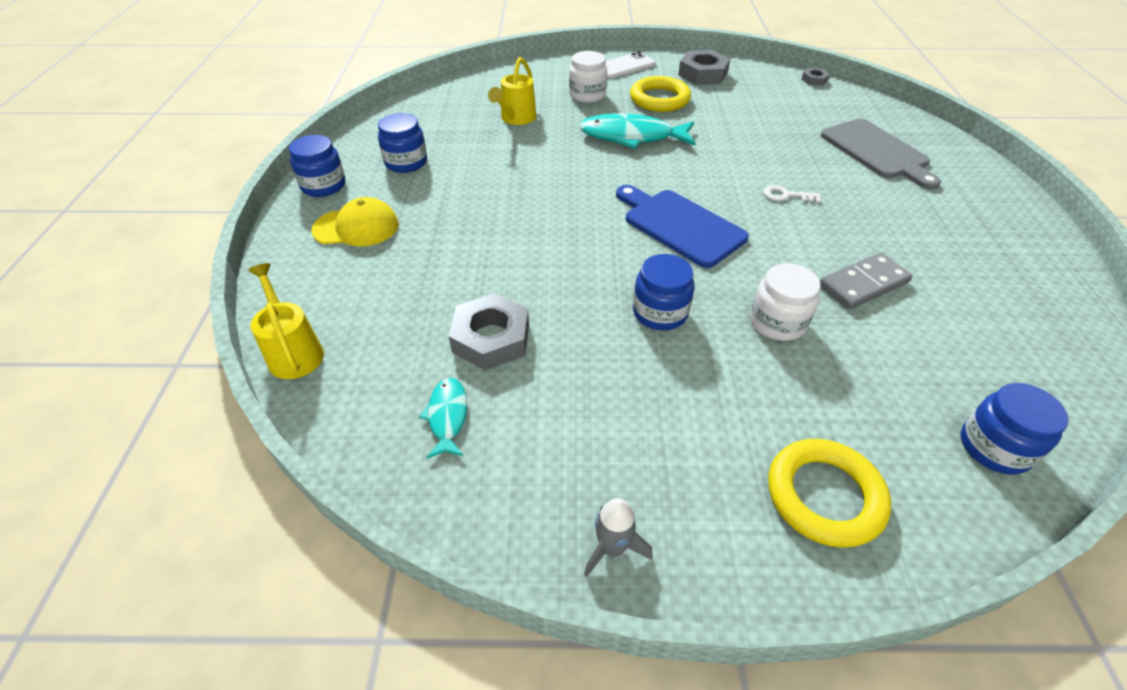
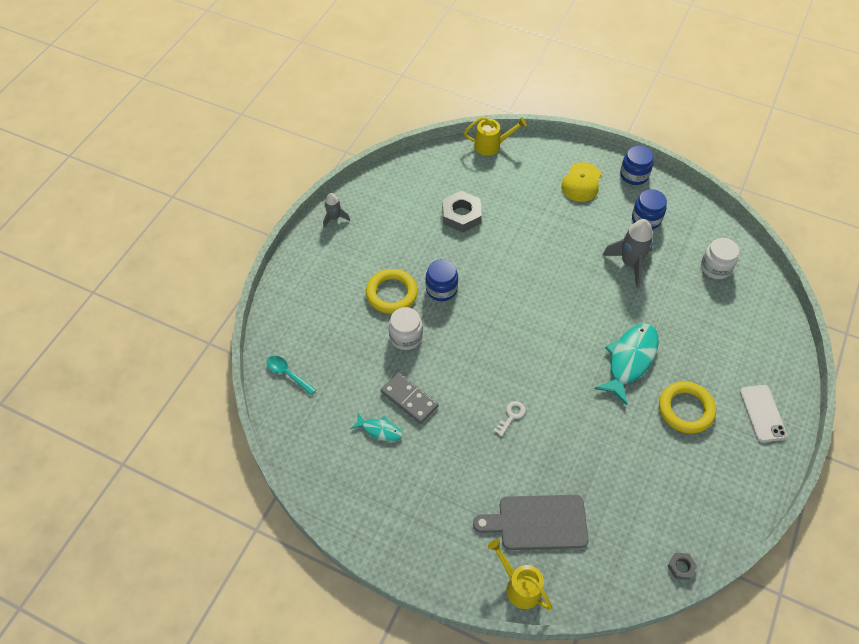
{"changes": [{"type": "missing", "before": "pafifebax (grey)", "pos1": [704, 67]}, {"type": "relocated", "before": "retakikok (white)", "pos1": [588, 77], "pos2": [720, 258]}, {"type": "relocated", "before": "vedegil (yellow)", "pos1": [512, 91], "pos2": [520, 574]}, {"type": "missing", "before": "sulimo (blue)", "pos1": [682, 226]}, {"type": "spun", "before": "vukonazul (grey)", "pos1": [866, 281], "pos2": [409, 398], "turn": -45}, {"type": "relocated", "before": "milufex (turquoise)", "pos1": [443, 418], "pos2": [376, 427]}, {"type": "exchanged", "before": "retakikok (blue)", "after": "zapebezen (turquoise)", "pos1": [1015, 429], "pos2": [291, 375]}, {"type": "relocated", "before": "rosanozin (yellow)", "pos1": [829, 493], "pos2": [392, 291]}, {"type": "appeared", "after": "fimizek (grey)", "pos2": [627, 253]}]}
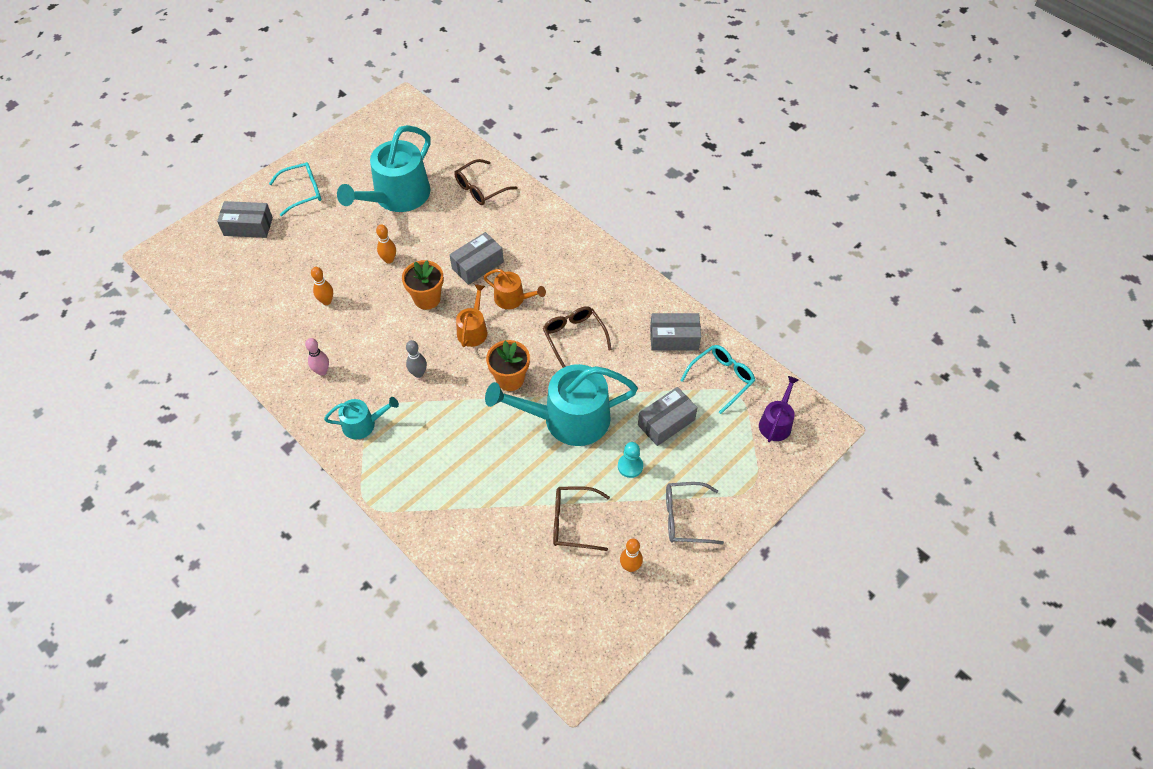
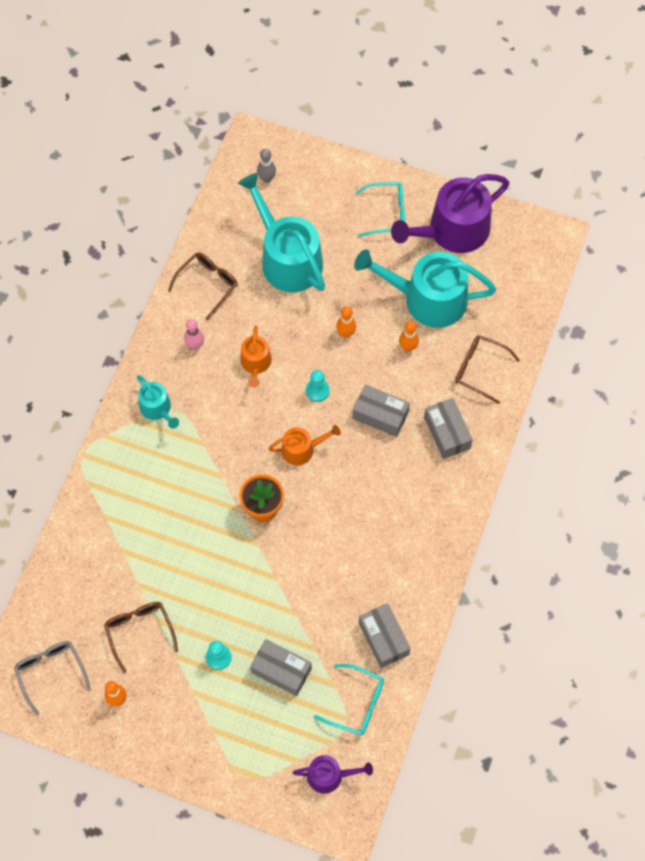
{"changes": [{"type": "spun", "before": "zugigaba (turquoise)", "pos1": [295, 189], "pos2": [380, 209], "turn": -45}, {"type": "relocated", "before": "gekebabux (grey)", "pos1": [245, 219], "pos2": [448, 428]}, {"type": "exchanged", "before": "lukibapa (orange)", "after": "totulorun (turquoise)", "pos1": [422, 285], "pos2": [318, 386]}, {"type": "relocated", "before": "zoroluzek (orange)", "pos1": [322, 286], "pos2": [409, 336]}, {"type": "relocated", "before": "vedegil (orange)", "pos1": [515, 289], "pos2": [256, 357]}, {"type": "relocated", "before": "zugigaba (brown)", "pos1": [577, 337], "pos2": [203, 286]}, {"type": "relocated", "before": "zoroluzek (grey)", "pos1": [416, 359], "pos2": [266, 165]}, {"type": "relocated", "before": "vedegil (turquoise)", "pos1": [561, 405], "pos2": [281, 232]}, {"type": "relocated", "before": "zugigaba (grey)", "pos1": [695, 513], "pos2": [52, 678]}, {"type": "appeared", "after": "vedegil (purple)", "pos2": [450, 213]}]}
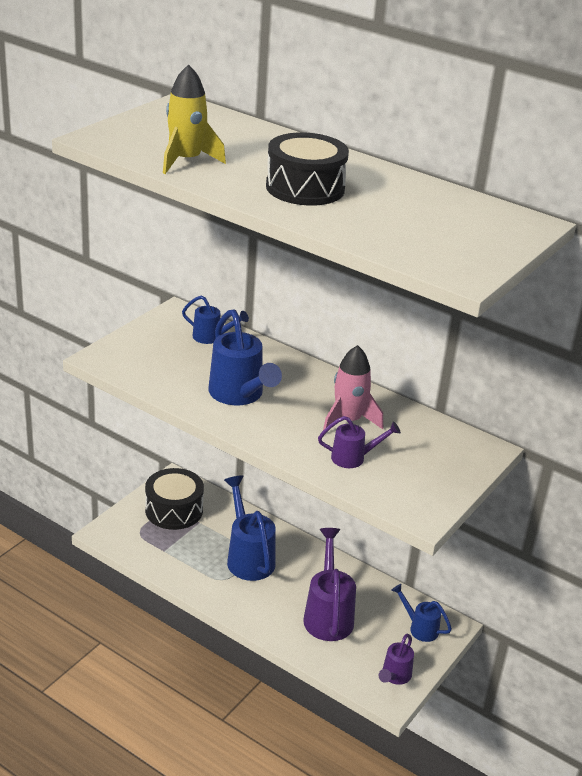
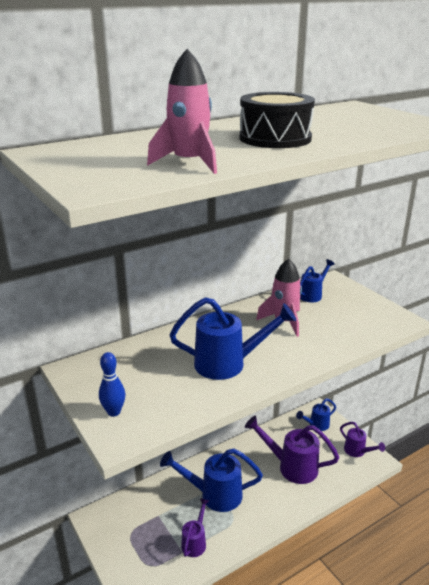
{"changes": [{"type": "colour", "before": "fimizek (yellow)", "after": "fimizek (pink)", "pos1": [194, 119], "pos2": [182, 111]}, {"type": "relocated", "before": "vedegil (blue)", "pos1": [215, 319], "pos2": [317, 280]}, {"type": "relocated", "before": "vedegil (purple)", "pos1": [359, 442], "pos2": [195, 527]}, {"type": "missing", "before": "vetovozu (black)", "pos1": [174, 499]}, {"type": "appeared", "after": "zoroluzek (blue)", "pos2": [112, 384]}]}
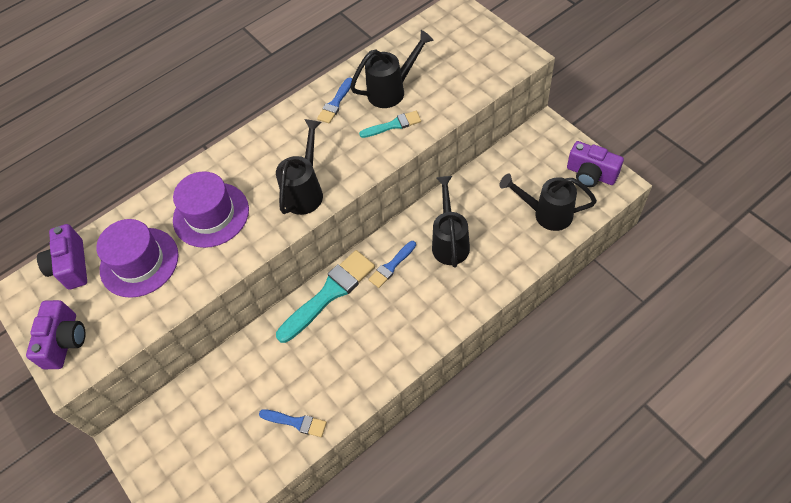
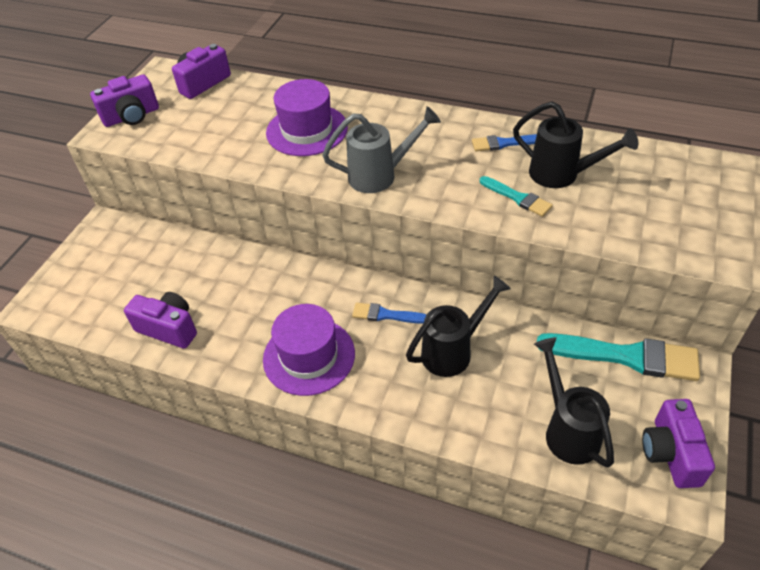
{"changes": [{"type": "colour", "before": "vedegil (black)", "after": "vedegil (grey)", "pos1": [299, 167], "pos2": [381, 149]}, {"type": "relocated", "before": "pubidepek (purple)", "pos1": [137, 258], "pos2": [309, 350]}, {"type": "relocated", "before": "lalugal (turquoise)", "pos1": [325, 296], "pos2": [618, 357]}, {"type": "exchanged", "before": "lalugal (blue)", "after": "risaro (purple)", "pos1": [293, 423], "pos2": [160, 320]}]}
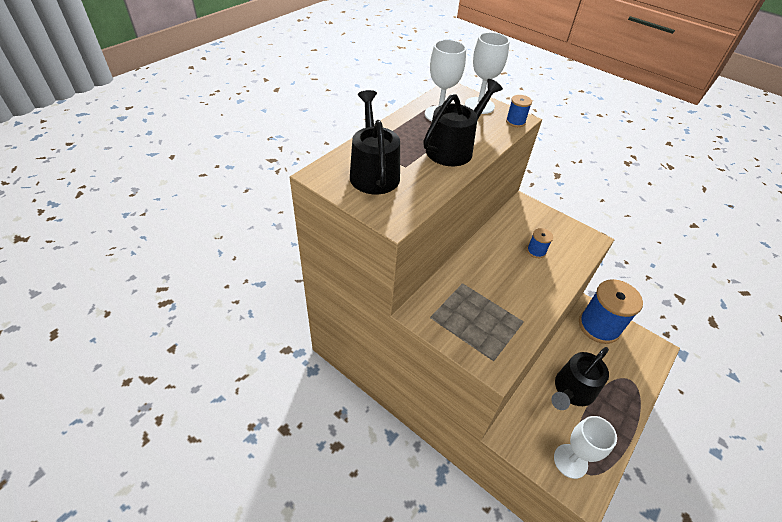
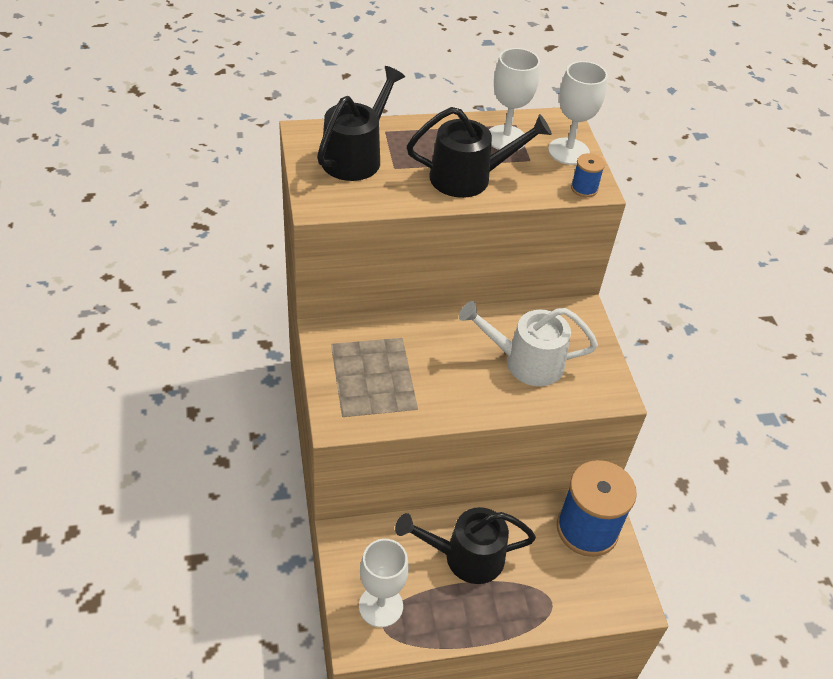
{"changes": [{"type": "exchanged", "before": "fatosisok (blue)", "after": "vedegil (white)", "pos1": [540, 243], "pos2": [528, 343]}]}
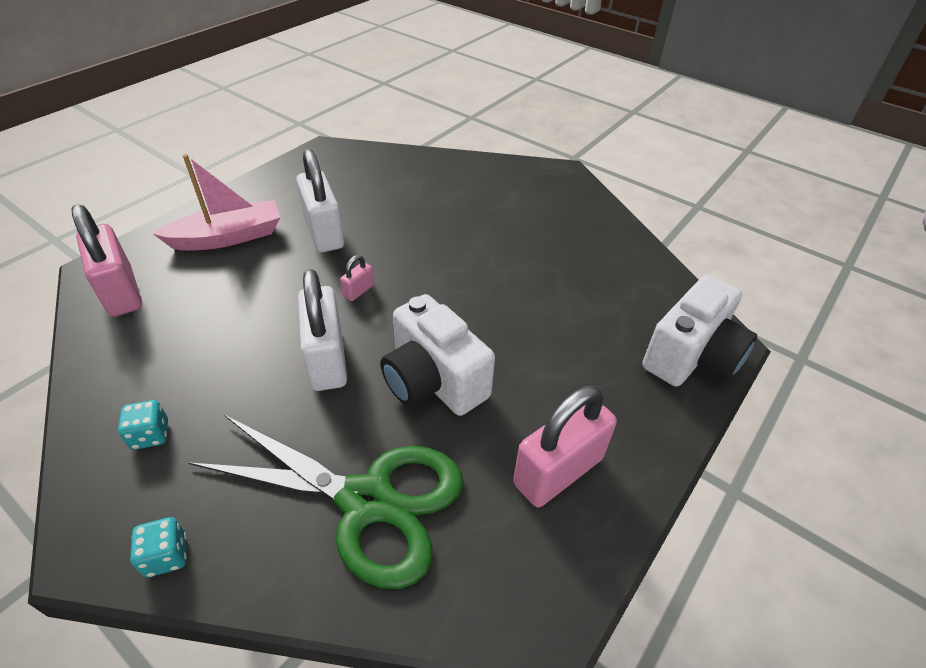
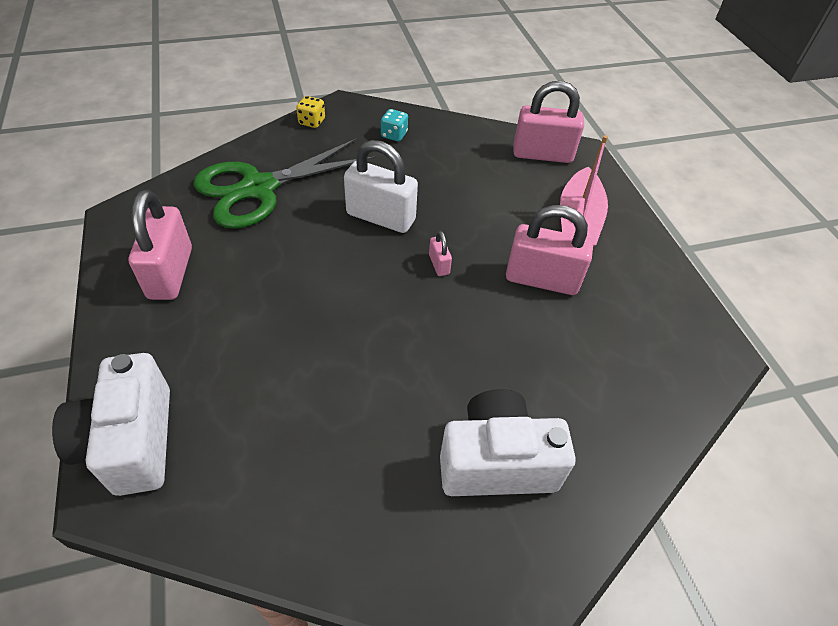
{"changes": [{"type": "colour", "before": "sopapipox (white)", "after": "sopapipox (pink)", "pos1": [320, 200], "pos2": [549, 250]}, {"type": "relocated", "before": "risaro (white)", "pos1": [437, 355], "pos2": [508, 442]}, {"type": "colour", "before": "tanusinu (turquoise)", "after": "tanusinu (yellow)", "pos1": [158, 547], "pos2": [310, 112]}]}
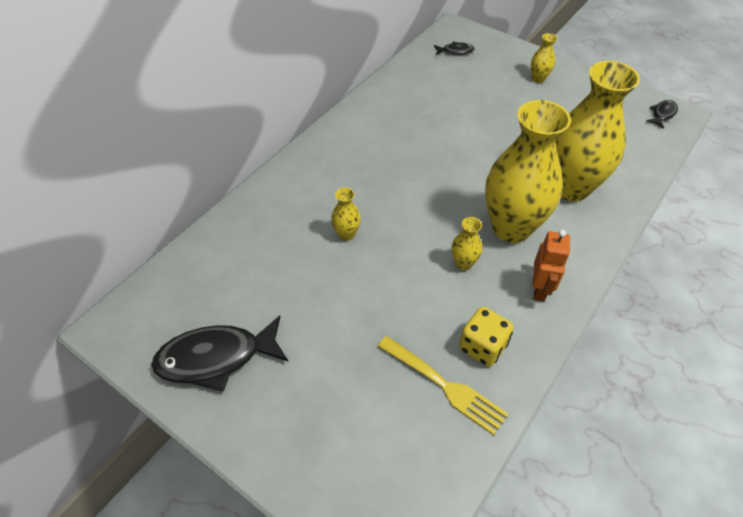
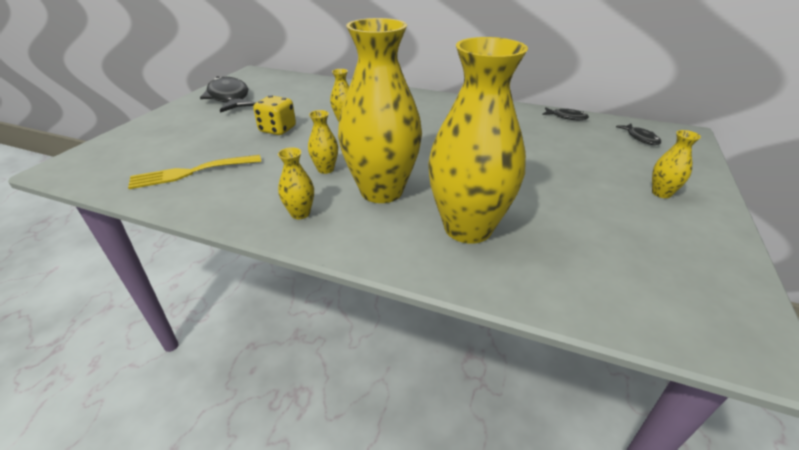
{"changes": [{"type": "relocated", "before": "milufex (black)", "pos1": [662, 114], "pos2": [565, 113]}, {"type": "exchanged", "before": "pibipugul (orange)", "after": "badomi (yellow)", "pos1": [551, 266], "pos2": [296, 183]}, {"type": "relocated", "before": "tanusinu (yellow)", "pos1": [486, 336], "pos2": [274, 115]}, {"type": "spun", "before": "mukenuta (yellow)", "pos1": [442, 385], "pos2": [194, 172], "turn": 45}]}
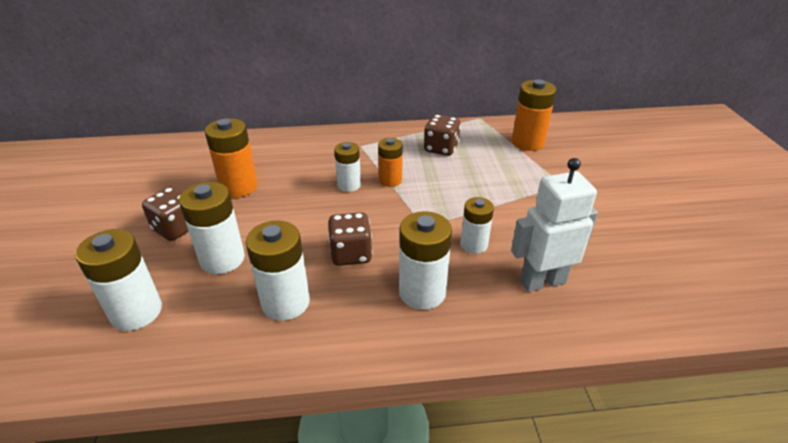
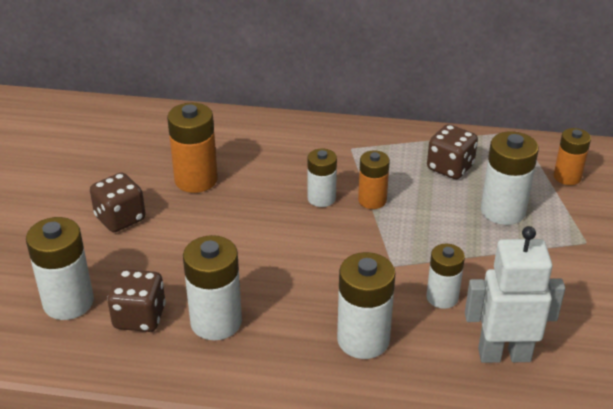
{"changes": [{"type": "size", "before": "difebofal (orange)", "pos1": [534, 115], "pos2": [572, 156], "scale": 0.64}, {"type": "relocated", "before": "difebofal (white)", "pos1": [212, 228], "pos2": [510, 178]}, {"type": "relocated", "before": "tanusinu (brown)", "pos1": [350, 239], "pos2": [136, 300]}]}
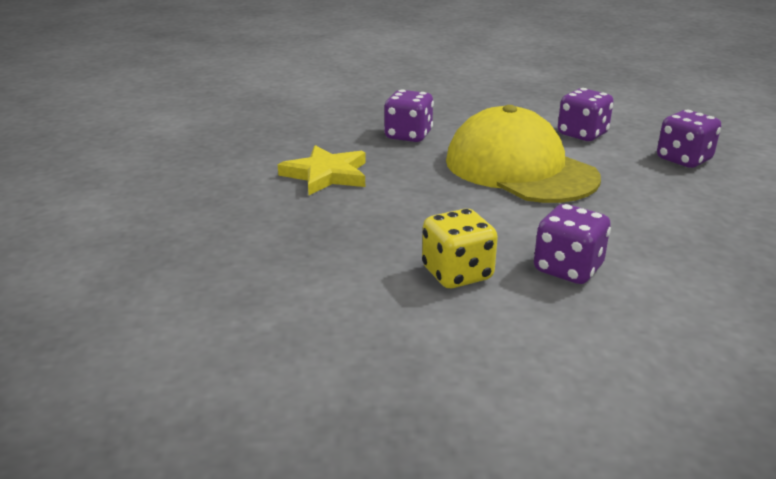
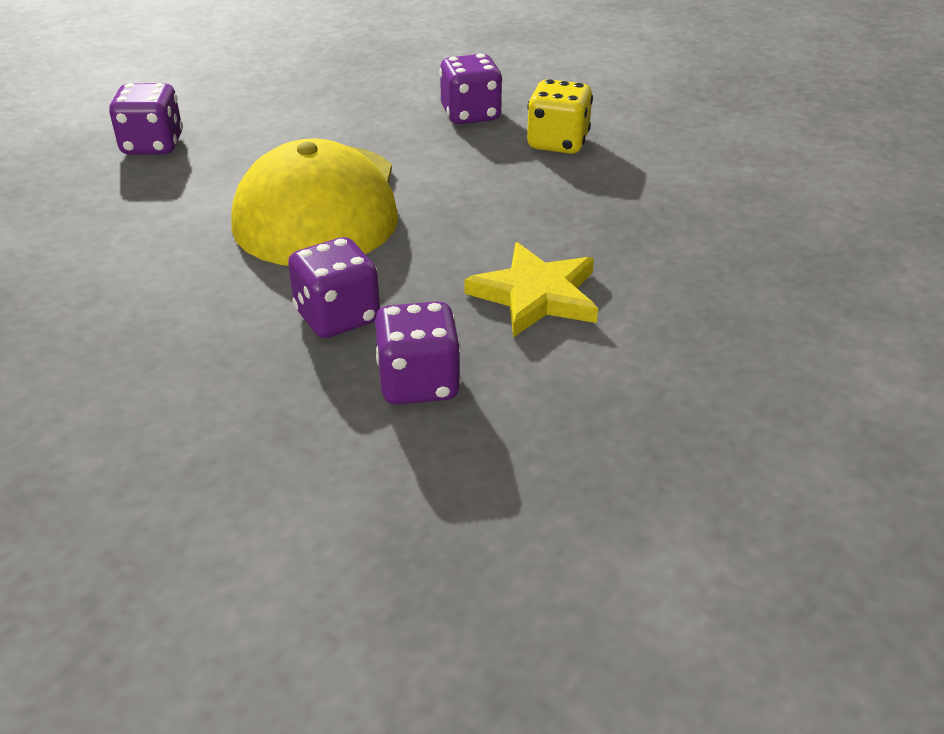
{"changes": [{"type": "relocated", "before": "tanusinu (purple)", "pos1": [586, 114], "pos2": [418, 353]}]}
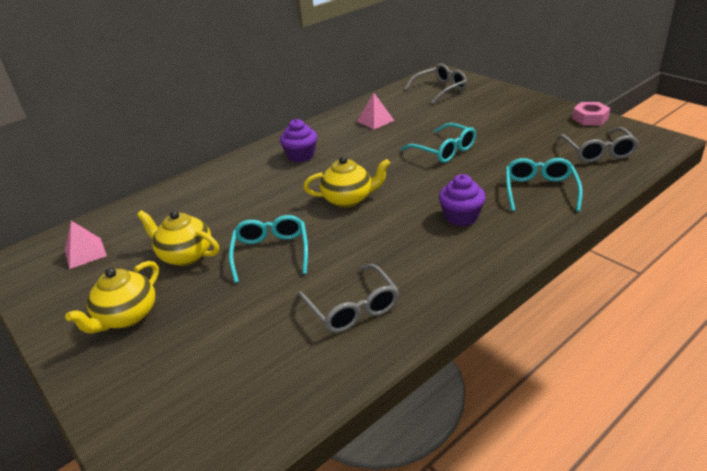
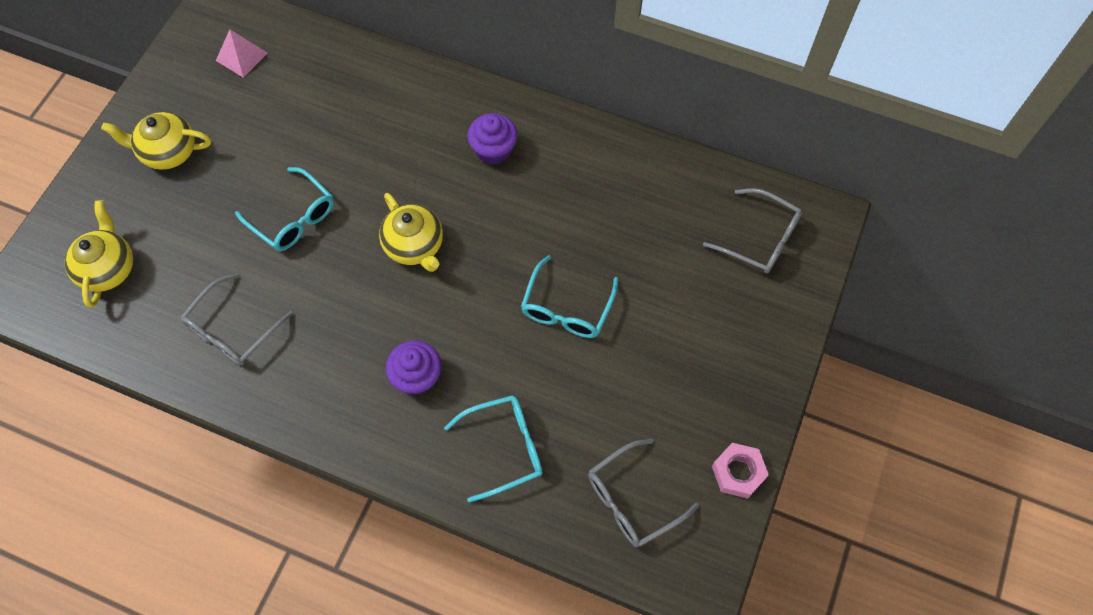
{"changes": [{"type": "missing", "before": "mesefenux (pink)", "pos1": [376, 111]}, {"type": "relocated", "before": "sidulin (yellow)", "pos1": [178, 238], "pos2": [99, 254]}, {"type": "spun", "before": "zugigaba (turquoise)", "pos1": [268, 249], "pos2": [284, 209], "turn": 75}]}
